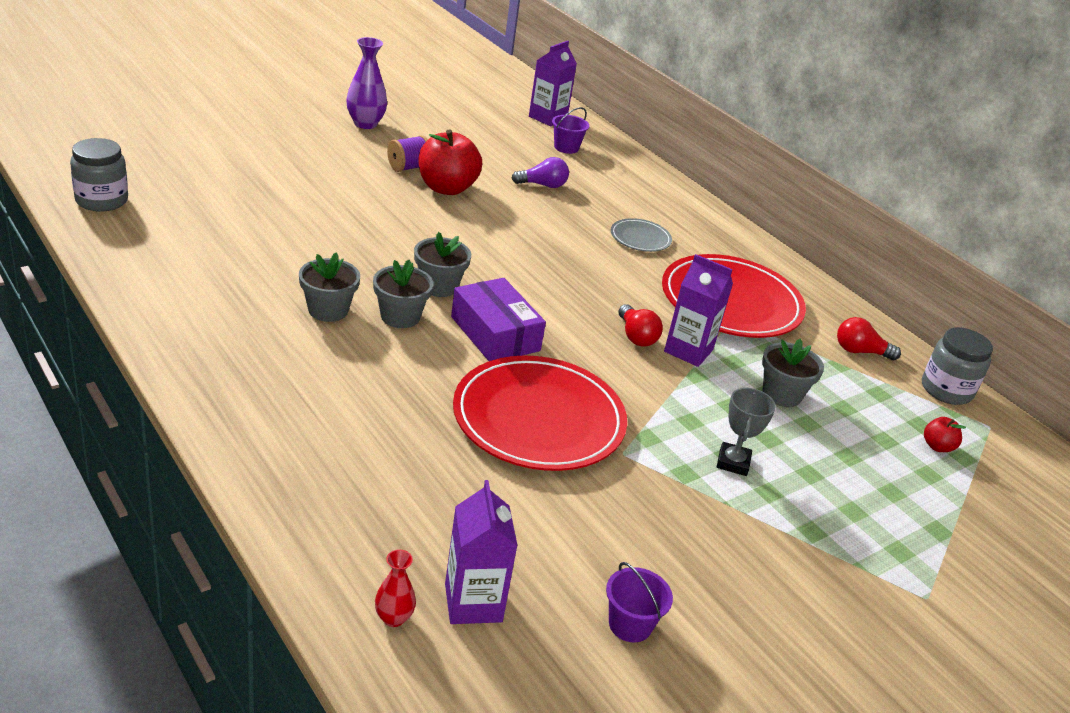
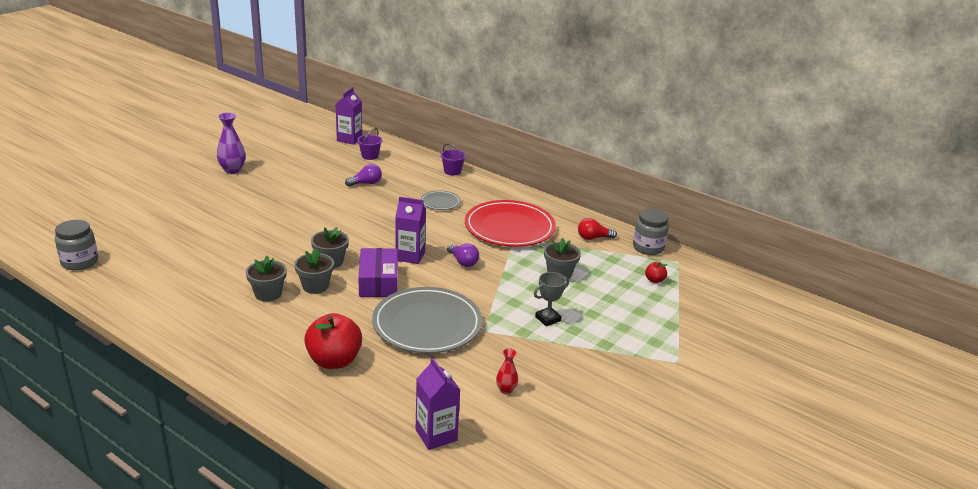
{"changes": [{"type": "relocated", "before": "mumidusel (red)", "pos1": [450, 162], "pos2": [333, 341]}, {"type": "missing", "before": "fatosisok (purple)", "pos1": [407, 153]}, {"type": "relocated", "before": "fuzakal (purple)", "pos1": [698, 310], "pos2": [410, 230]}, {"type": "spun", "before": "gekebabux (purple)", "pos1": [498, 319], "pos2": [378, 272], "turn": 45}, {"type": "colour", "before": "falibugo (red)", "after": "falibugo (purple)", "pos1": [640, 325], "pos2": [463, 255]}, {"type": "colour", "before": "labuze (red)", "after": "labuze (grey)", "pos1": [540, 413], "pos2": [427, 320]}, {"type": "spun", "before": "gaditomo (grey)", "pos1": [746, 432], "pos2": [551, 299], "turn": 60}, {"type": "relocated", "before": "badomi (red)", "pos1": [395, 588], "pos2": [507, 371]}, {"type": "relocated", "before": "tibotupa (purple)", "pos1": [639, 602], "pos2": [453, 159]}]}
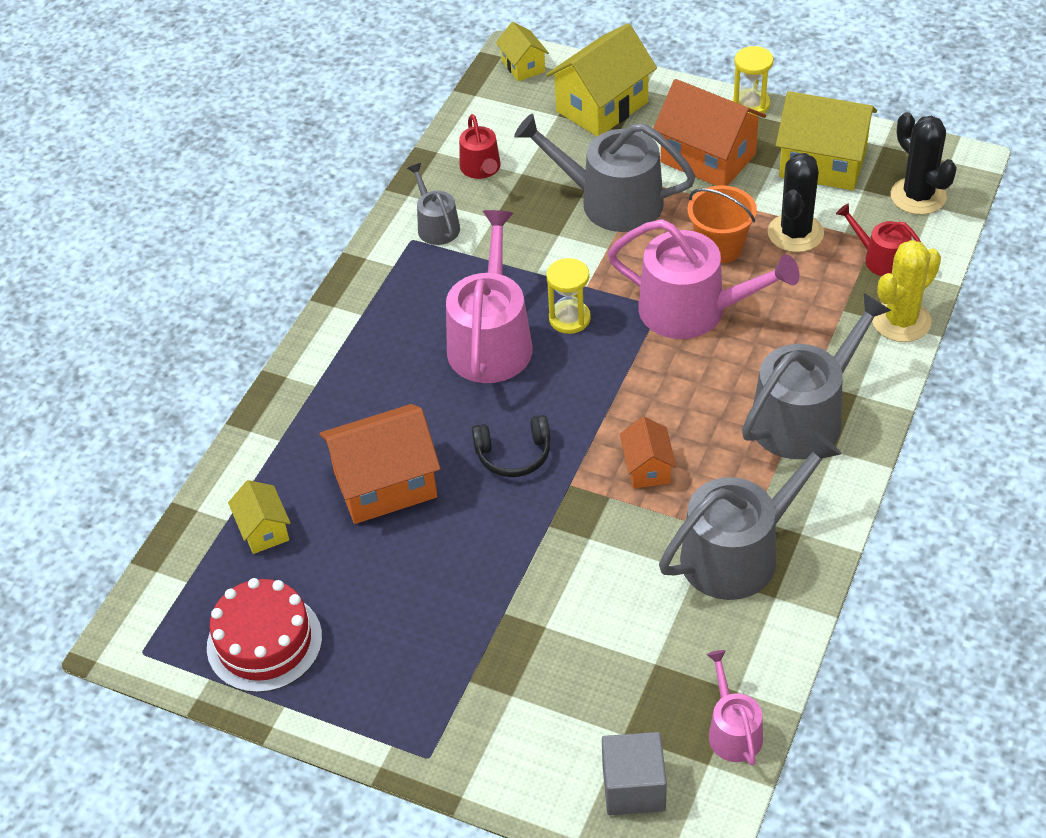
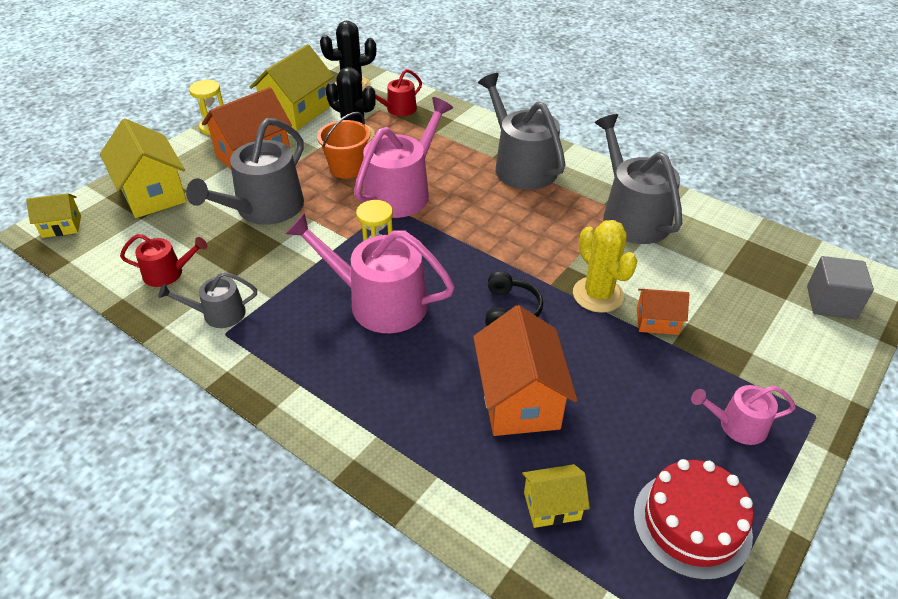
{"changes": [{"type": "relocated", "before": "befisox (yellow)", "pos1": [906, 291], "pos2": [605, 266]}, {"type": "relocated", "before": "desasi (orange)", "pos1": [648, 452], "pos2": [663, 312]}, {"type": "relocated", "before": "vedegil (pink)", "pos1": [734, 708], "pos2": [743, 415]}]}
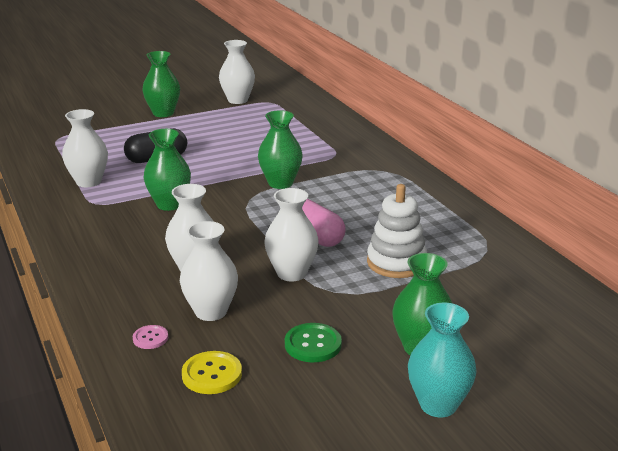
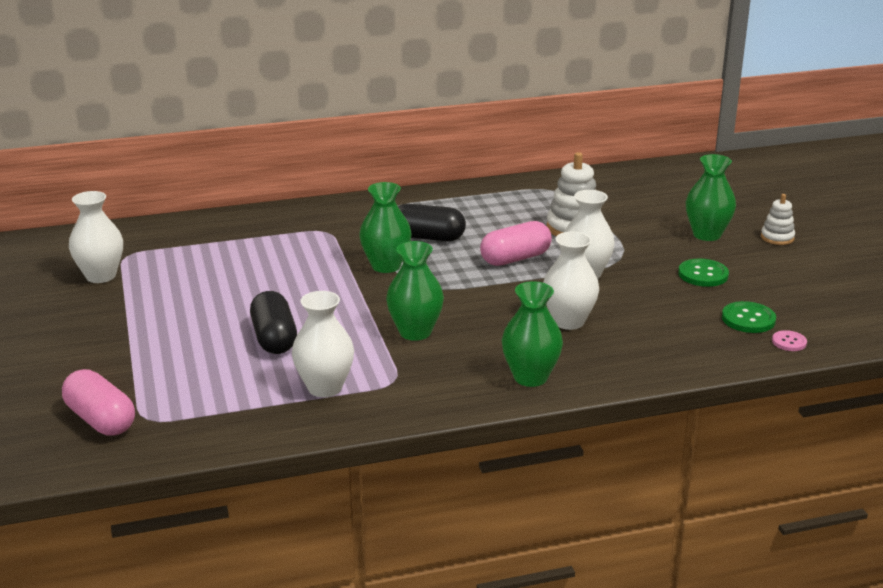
{"changes": [{"type": "relocated", "before": "badomi (green)", "pos1": [161, 84], "pos2": [532, 334]}, {"type": "missing", "before": "badomi (white)", "pos1": [209, 271]}, {"type": "exchanged", "before": "badomi (turquoise)", "after": "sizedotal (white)", "pos1": [442, 360], "pos2": [778, 219]}, {"type": "relocated", "before": "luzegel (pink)", "pos1": [150, 337], "pos2": [789, 340]}, {"type": "colour", "before": "luzegel (yellow)", "after": "luzegel (green)", "pos1": [212, 372], "pos2": [749, 317]}, {"type": "appeared", "after": "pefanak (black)", "pos2": [432, 222]}, {"type": "appeared", "after": "pefanak (pink)", "pos2": [98, 402]}]}
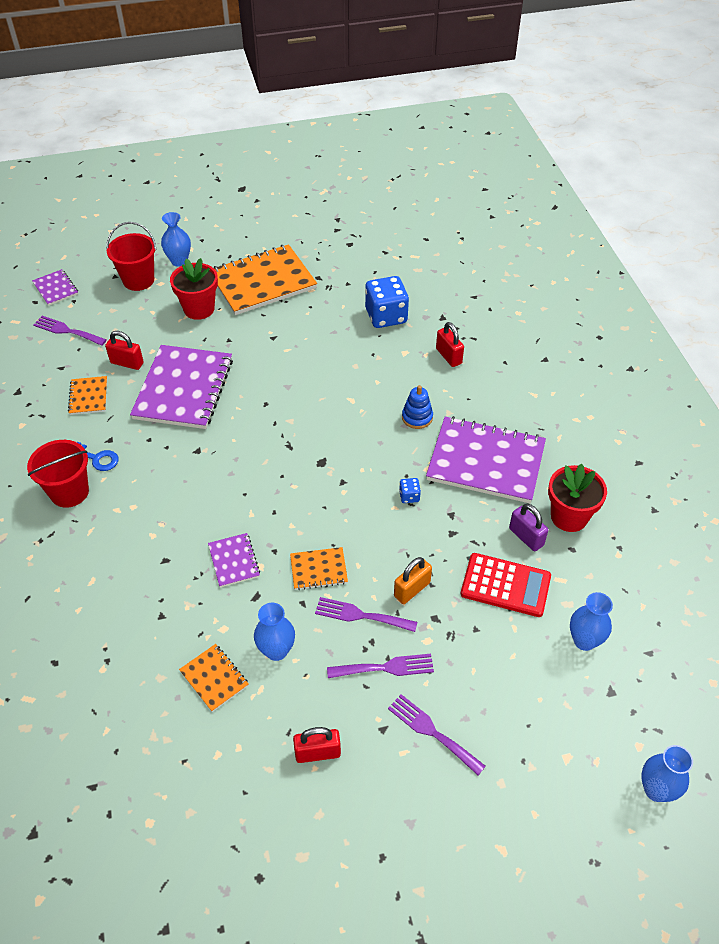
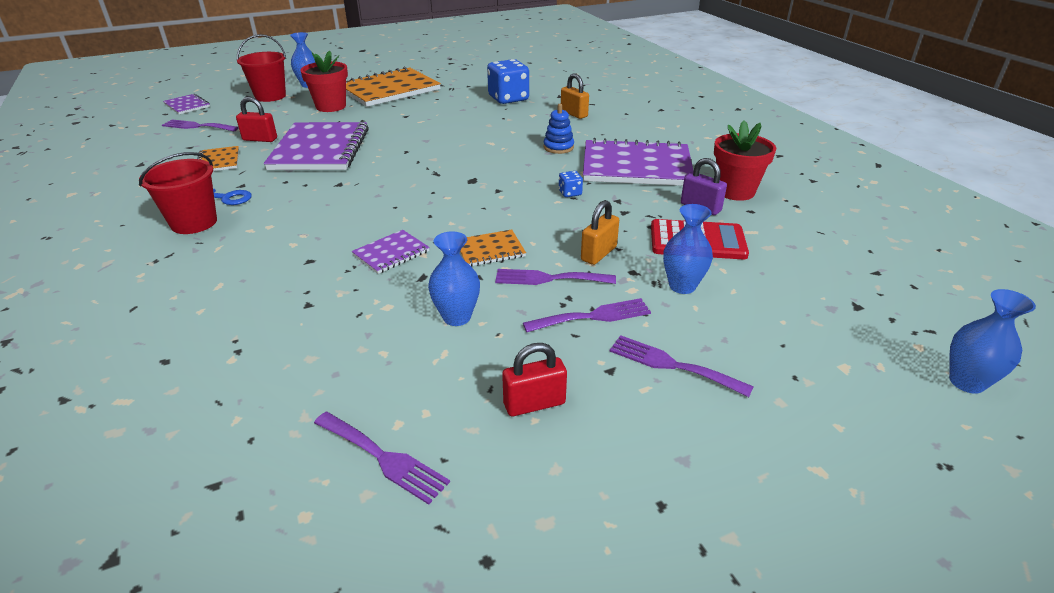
{"changes": [{"type": "colour", "before": "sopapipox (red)", "after": "sopapipox (orange)", "pos1": [450, 344], "pos2": [575, 96]}, {"type": "spun", "before": "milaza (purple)", "pos1": [234, 560], "pos2": [391, 252], "turn": 75}, {"type": "relocated", "before": "badomi (blue)", "pos1": [591, 621], "pos2": [688, 249]}, {"type": "missing", "before": "milaza (orange)", "pos1": [214, 678]}, {"type": "appeared", "after": "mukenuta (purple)", "pos2": [382, 458]}]}
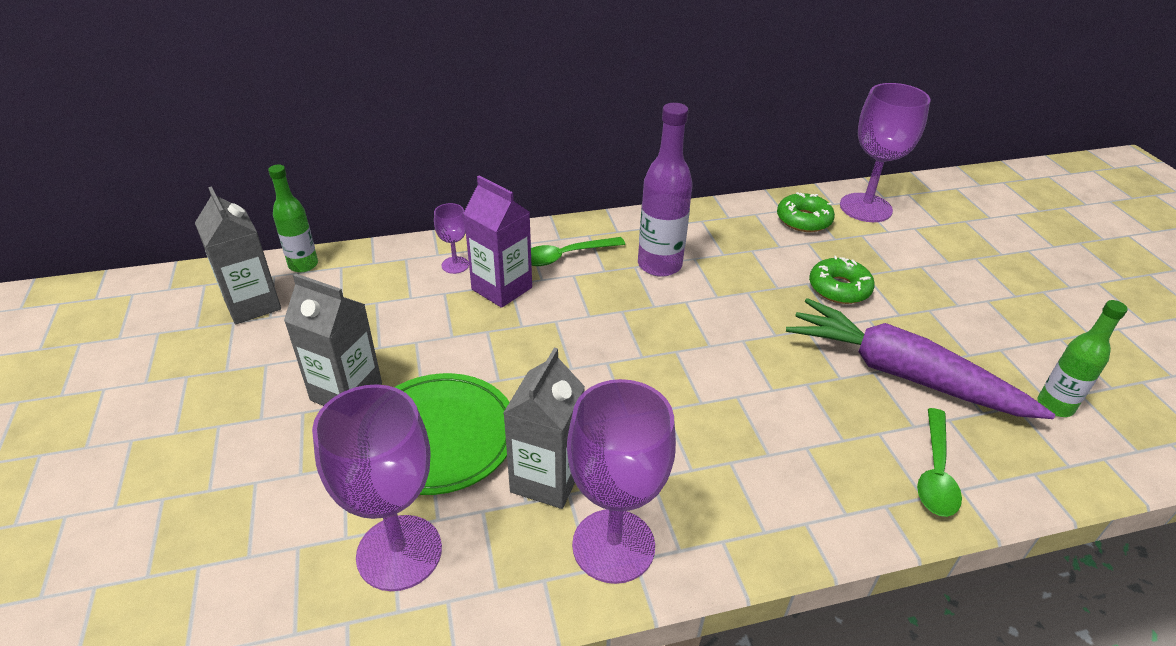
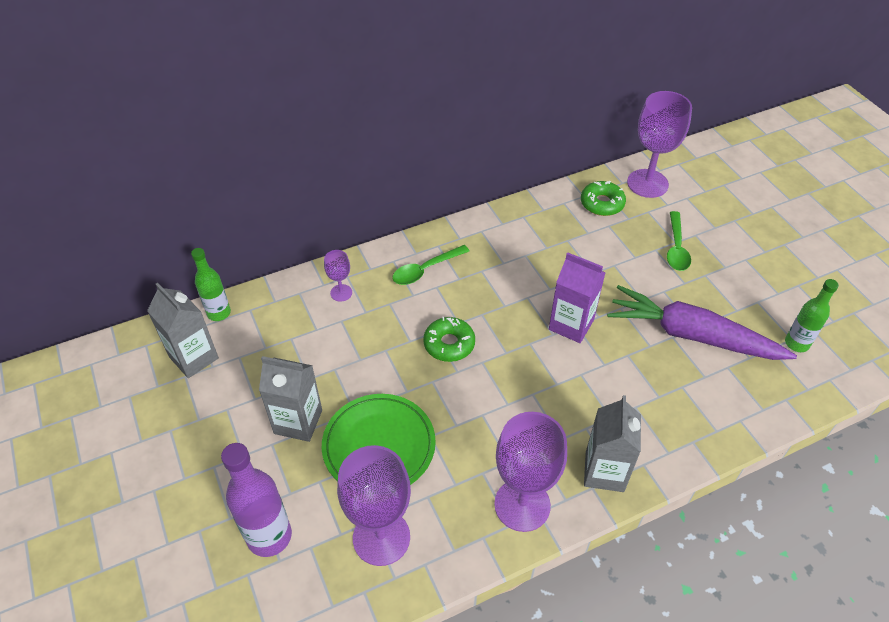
{"changes": [{"type": "relocated", "before": "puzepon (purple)", "pos1": [665, 190], "pos2": [256, 500]}, {"type": "relocated", "before": "fuzakal (purple)", "pos1": [497, 241], "pos2": [577, 297]}, {"type": "relocated", "before": "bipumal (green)", "pos1": [842, 280], "pos2": [449, 339]}, {"type": "relocated", "before": "fuzakal (grey)", "pos1": [544, 428], "pos2": [612, 443]}, {"type": "relocated", "before": "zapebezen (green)", "pos1": [939, 462], "pos2": [679, 241]}]}
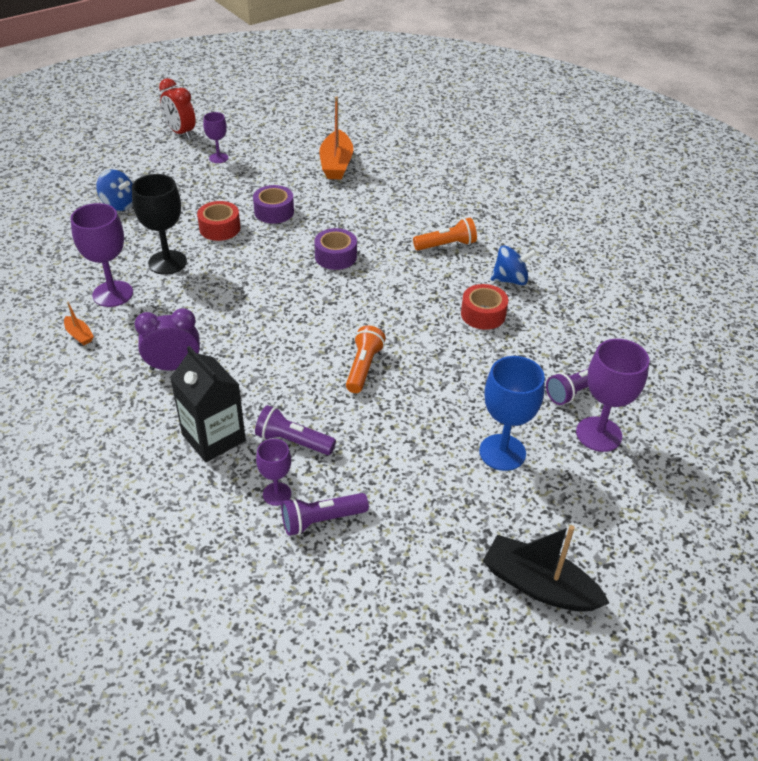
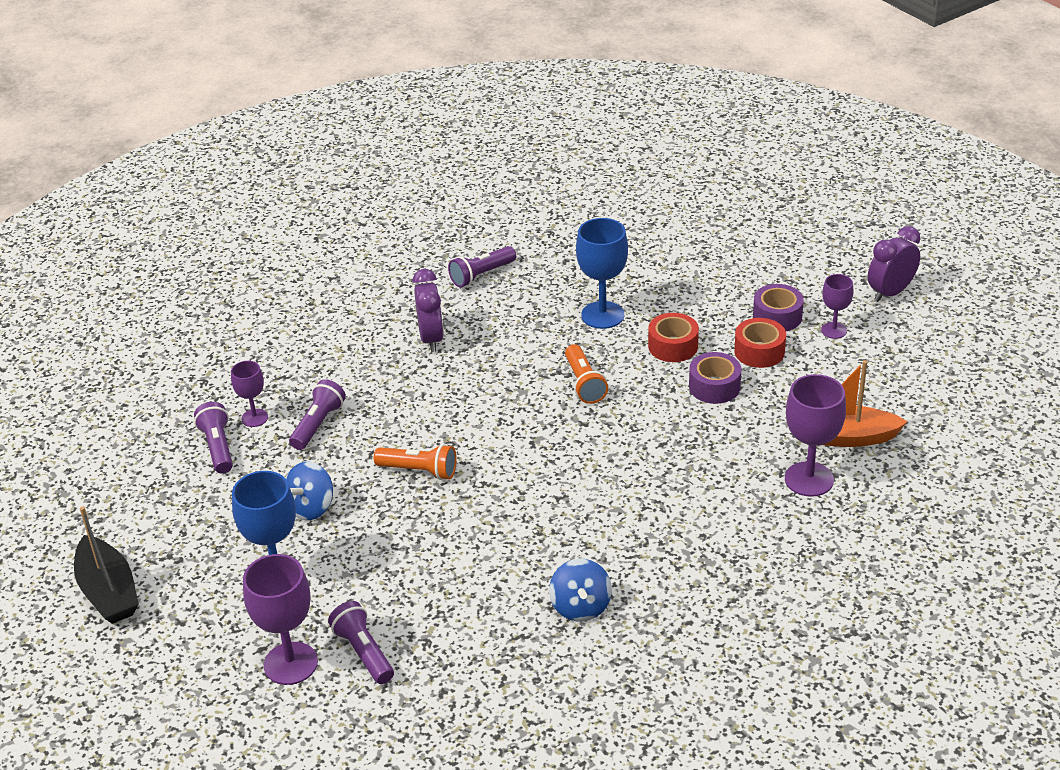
{"changes": [{"type": "colour", "before": "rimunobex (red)", "after": "rimunobex (purple)", "pos1": [177, 108], "pos2": [894, 264]}, {"type": "relocated", "before": "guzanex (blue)", "pos1": [114, 190], "pos2": [309, 491]}, {"type": "colour", "before": "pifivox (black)", "after": "pifivox (blue)", "pos1": [159, 224], "pos2": [602, 273]}, {"type": "relocated", "before": "pifivox (purple)", "pos1": [101, 255], "pos2": [815, 435]}, {"type": "relocated", "before": "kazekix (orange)", "pos1": [445, 234], "pos2": [586, 374]}, {"type": "relocated", "before": "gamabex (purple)", "pos1": [335, 249], "pos2": [778, 307]}, {"type": "relocated", "before": "gamabex (red)", "pos1": [484, 307], "pos2": [760, 343]}, {"type": "exchanged", "before": "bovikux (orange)", "after": "kazekix (purple)", "pos1": [79, 323], "pos2": [482, 266]}, {"type": "missing", "before": "fuzakal (black)", "pos1": [208, 404]}, {"type": "spun", "before": "bovikux (black)", "pos1": [546, 568], "pos2": [106, 565], "turn": 120}]}
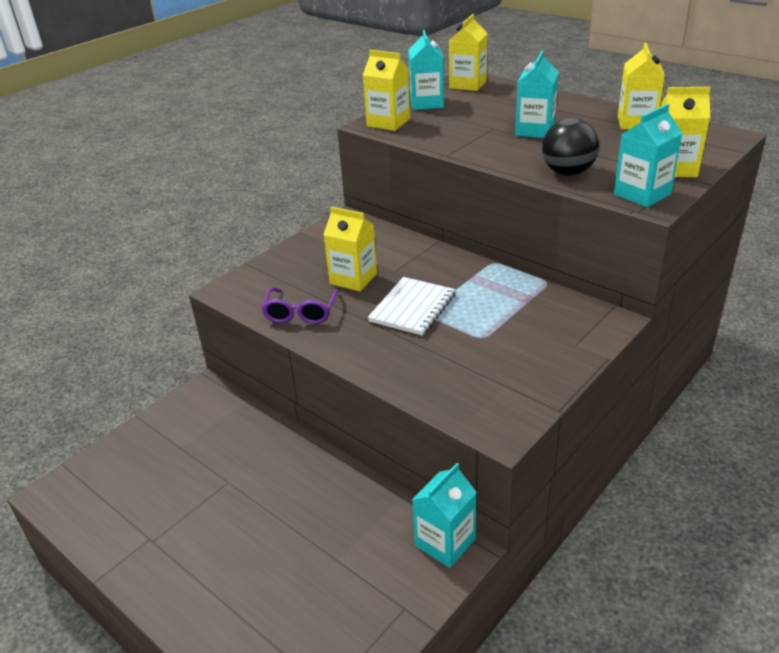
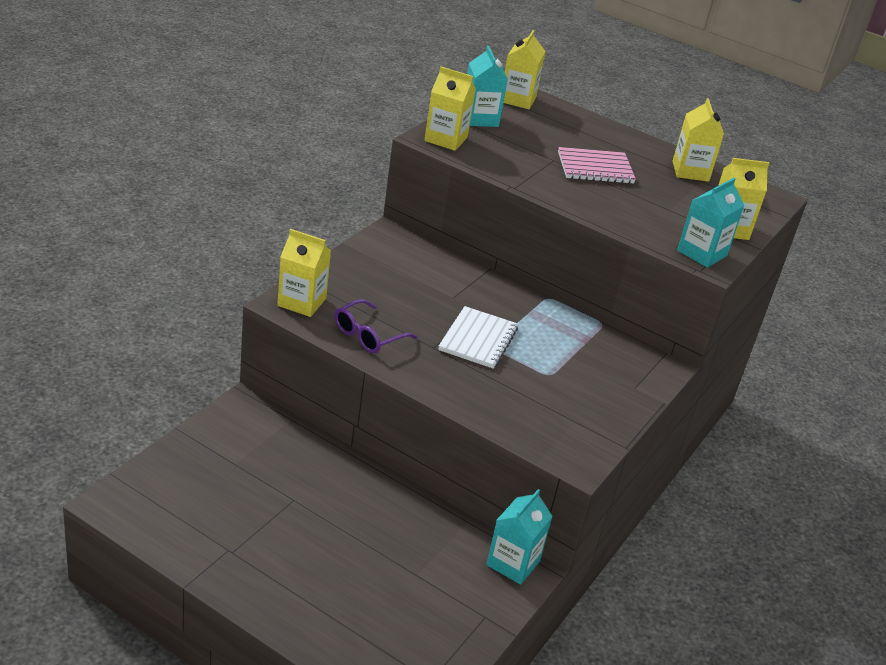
{"changes": [{"type": "exchanged", "before": "fuzakal (turquoise)", "after": "milaza (pink)", "pos1": [537, 94], "pos2": [597, 165]}, {"type": "missing", "before": "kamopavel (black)", "pos1": [570, 147]}, {"type": "relocated", "before": "fuzakal (yellow)", "pos1": [350, 249], "pos2": [304, 273]}, {"type": "spun", "before": "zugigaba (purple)", "pos1": [300, 305], "pos2": [376, 326], "turn": 45}]}
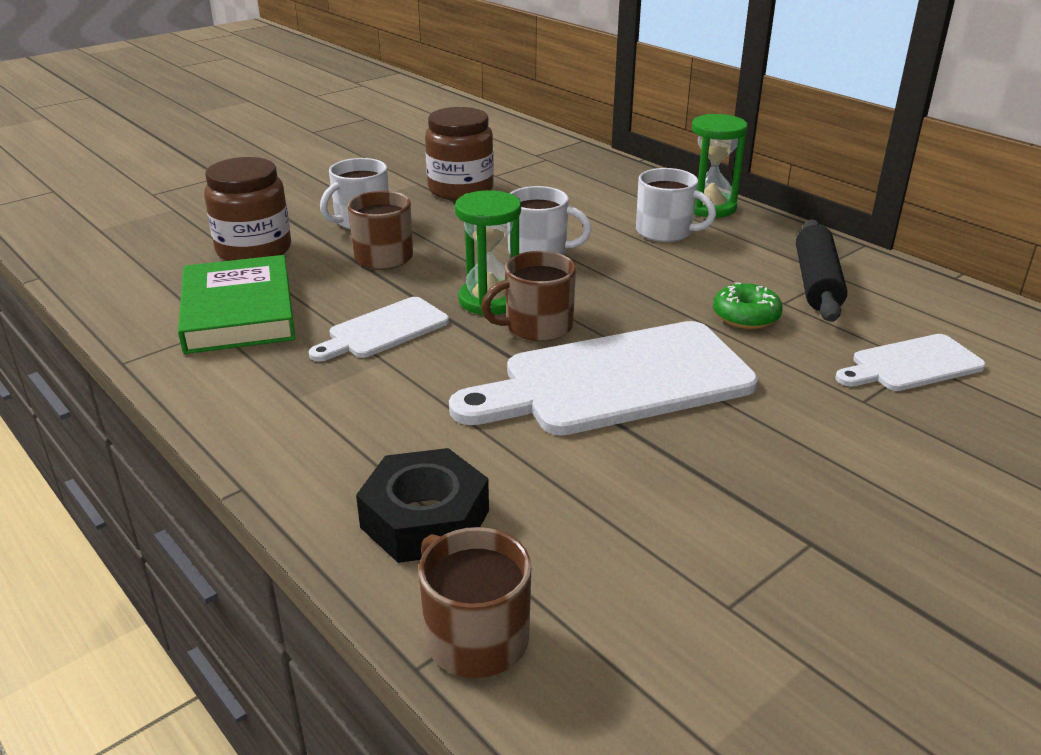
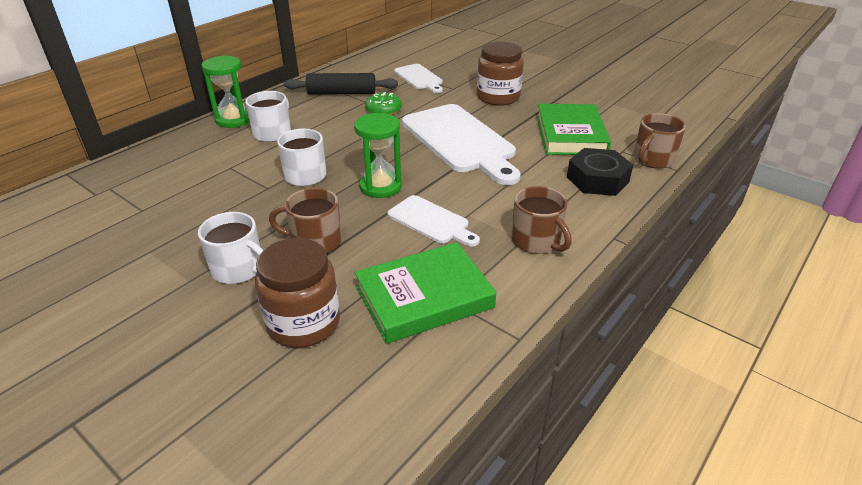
{"changes": [{"type": "relocated", "before": "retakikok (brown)", "pos1": [459, 153], "pos2": [500, 74]}, {"type": "relocated", "before": "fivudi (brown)", "pos1": [528, 296], "pos2": [541, 220]}, {"type": "appeared", "after": "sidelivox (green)", "pos2": [574, 129]}]}
